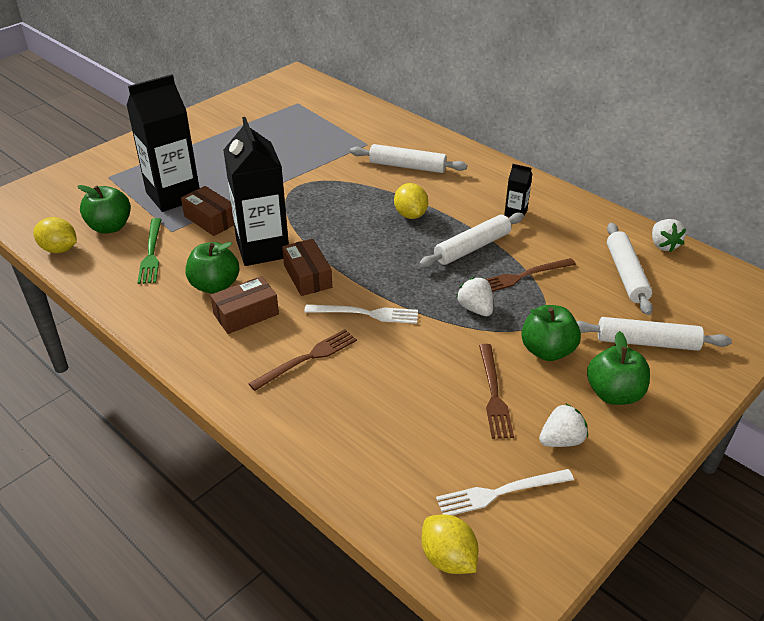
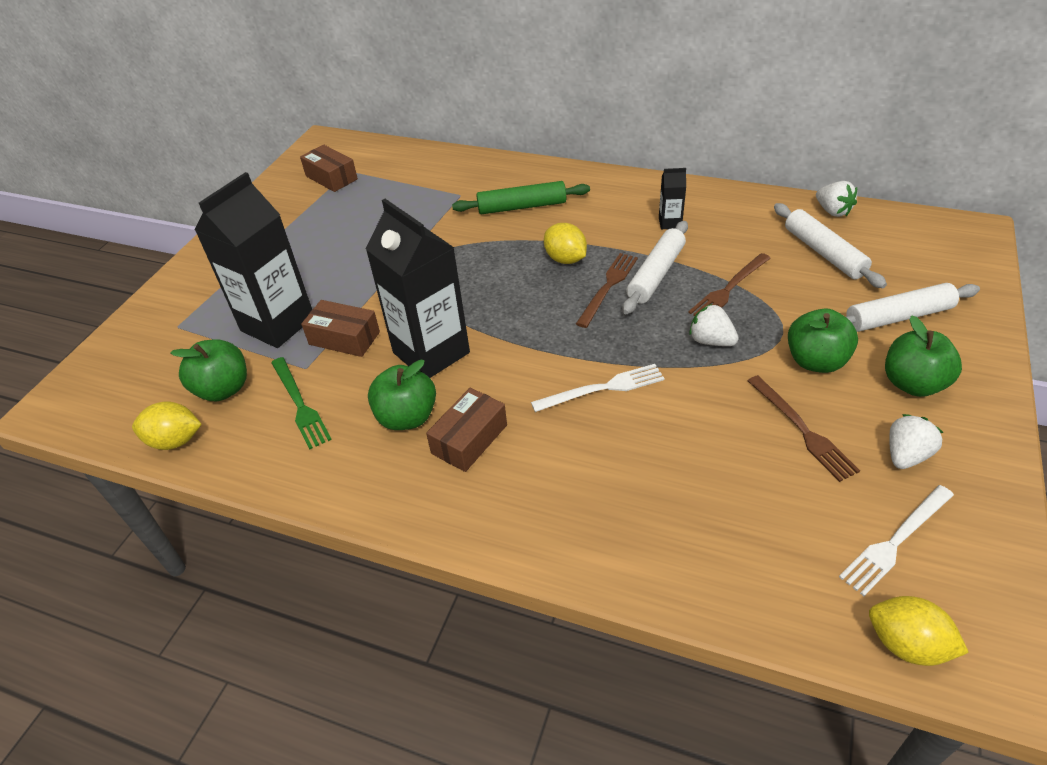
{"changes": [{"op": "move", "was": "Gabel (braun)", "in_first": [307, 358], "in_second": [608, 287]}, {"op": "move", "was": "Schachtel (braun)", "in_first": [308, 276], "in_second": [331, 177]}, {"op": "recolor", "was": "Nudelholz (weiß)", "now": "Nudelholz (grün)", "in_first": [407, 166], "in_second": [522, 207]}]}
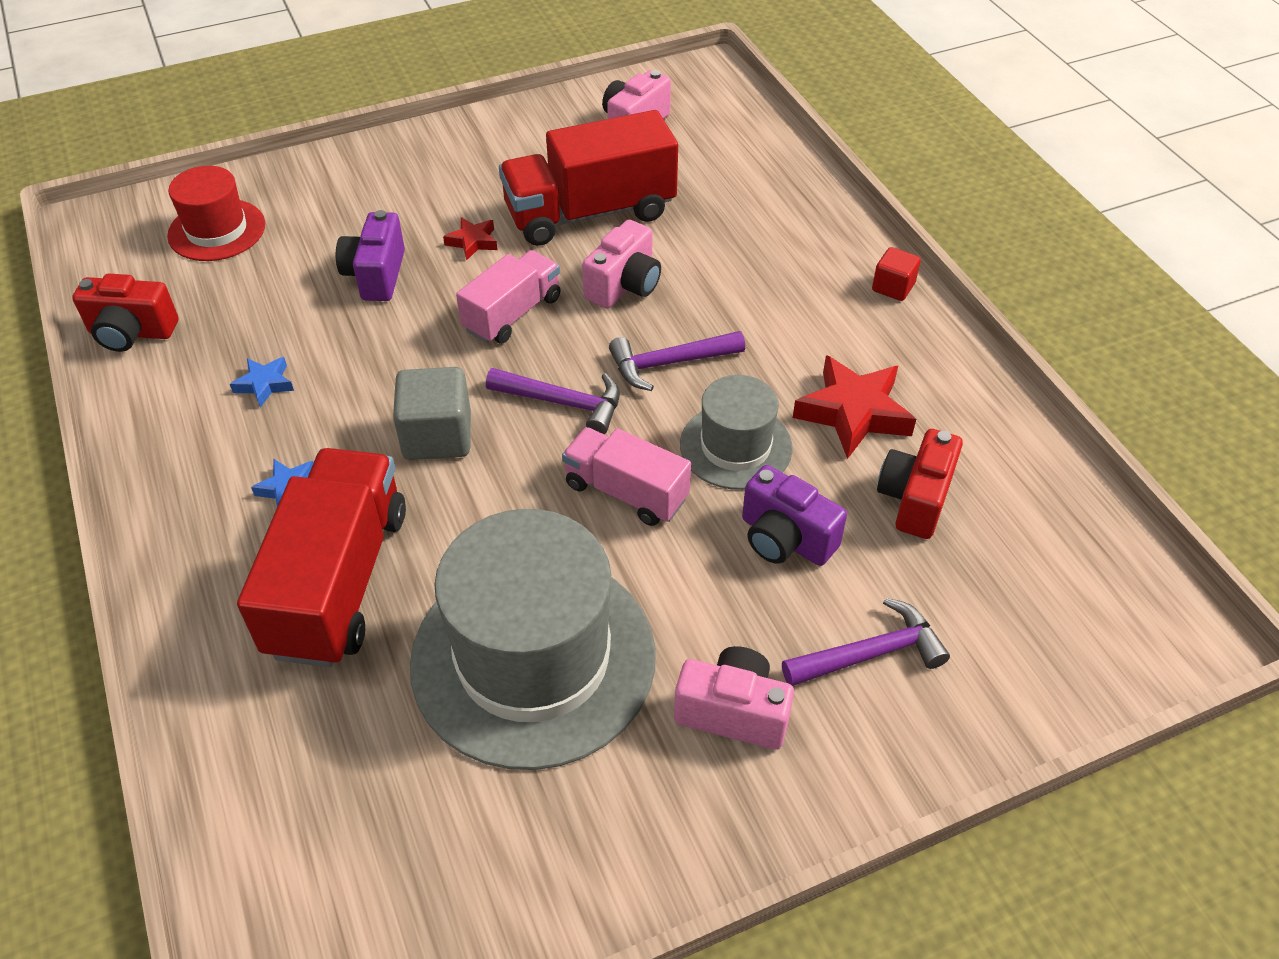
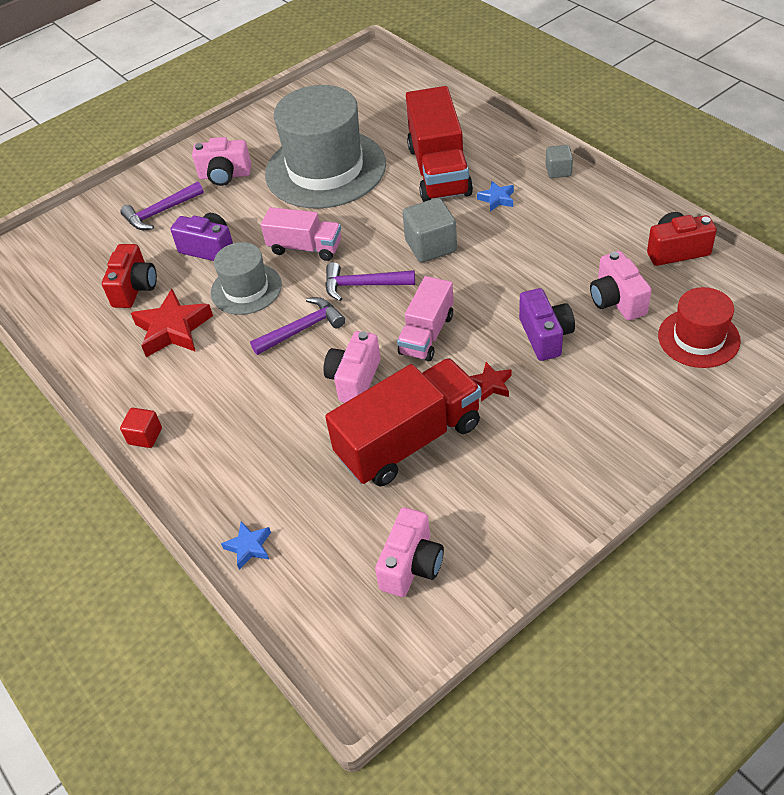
{"changes": [{"op": "insert", "now": "Kubus (grau)", "in_second": [558, 171]}, {"op": "insert", "now": "Kamera (rosa)", "in_second": [616, 300]}, {"op": "move", "was": "Stern (blau)", "in_first": [264, 384], "in_second": [249, 547]}]}
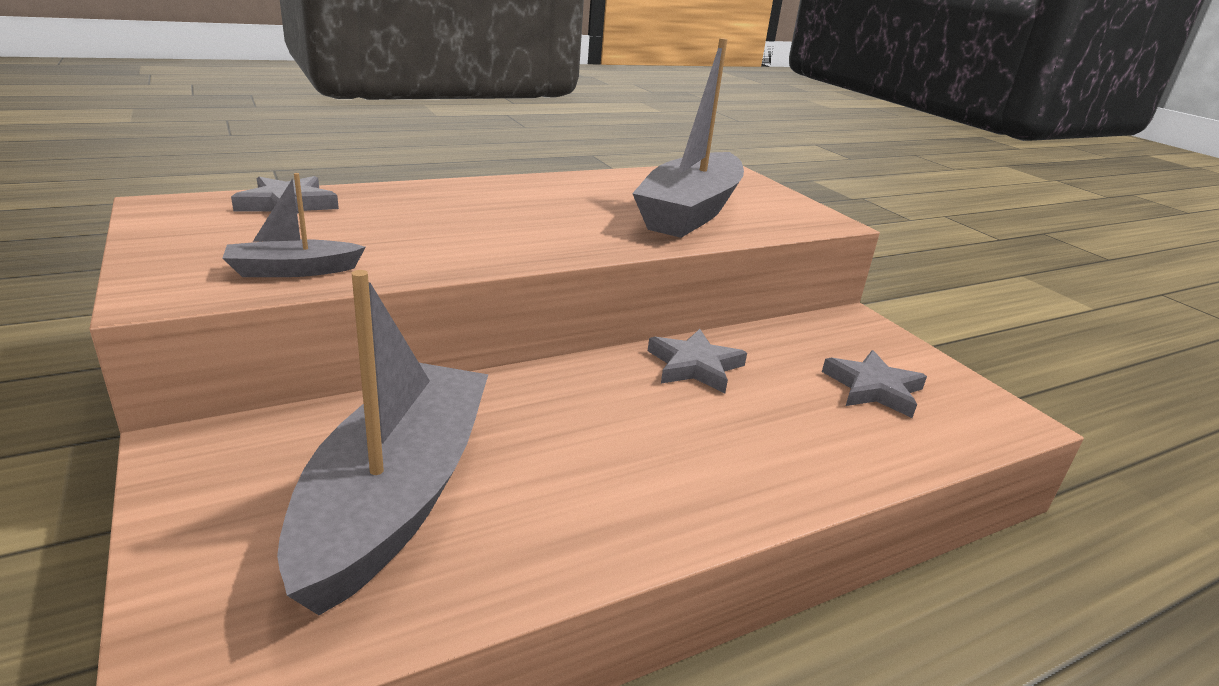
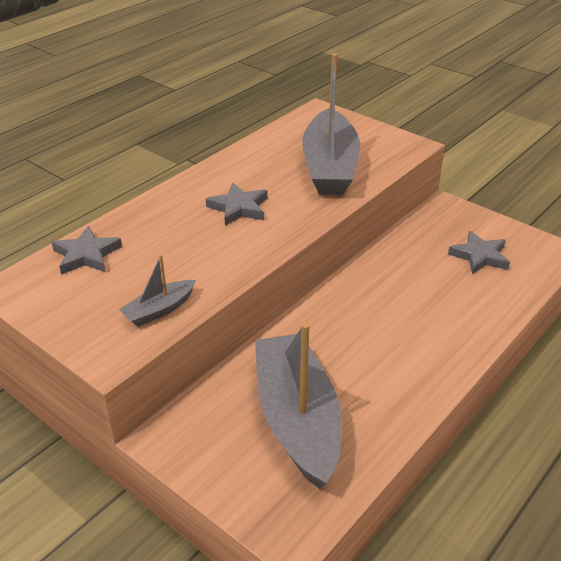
{"changes": [{"op": "move", "was": "Stern (grau)", "in_first": [694, 366], "in_second": [239, 208]}]}
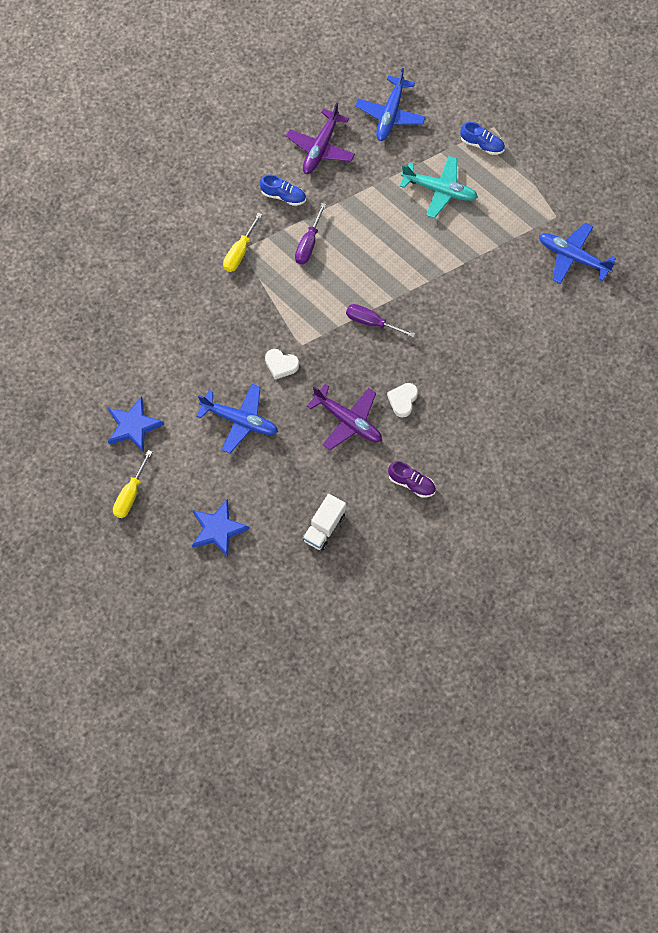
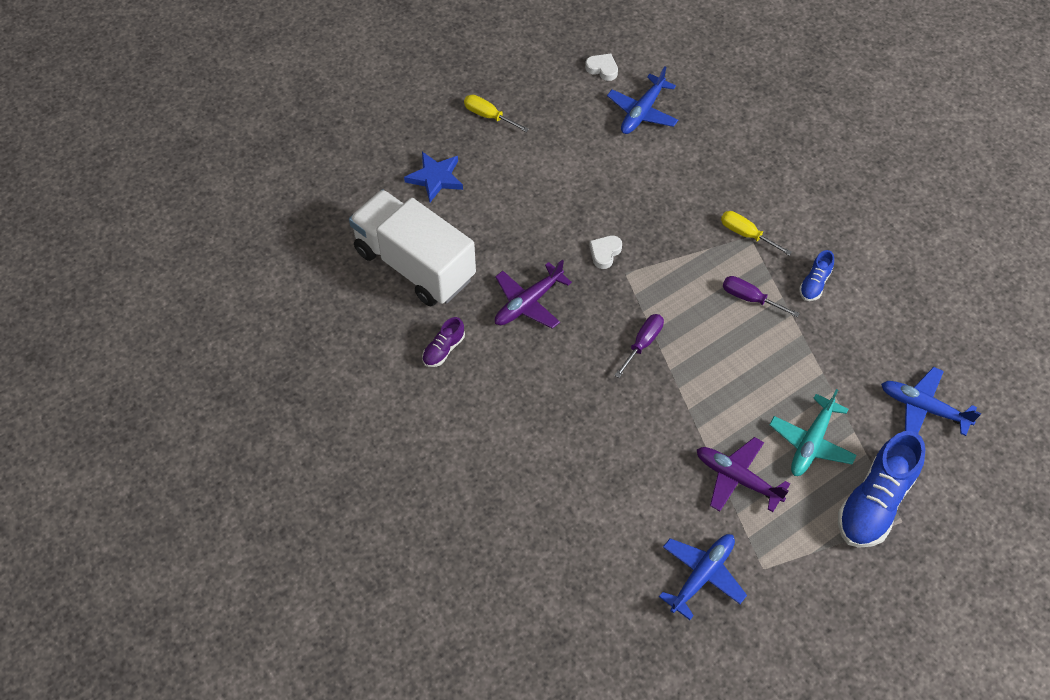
{"changes": [{"op": "delete", "was": "Stern (blau)", "in_first": [133, 426]}, {"op": "move", "was": "Flugzeug (blau)", "in_first": [240, 420], "in_second": [642, 112]}, {"op": "move", "was": "Flugzeug (lila)", "in_first": [321, 148], "in_second": [737, 478]}, {"op": "move", "was": "Herz (weiß)", "in_first": [402, 400], "in_second": [602, 69]}, {"op": "resize", "was": "Lastwagen (weiß)", "in_first": [324, 527], "in_second": [414, 264], "ratio": 2.36}, {"op": "resize", "was": "Schuh (blau)", "in_first": [482, 145], "in_second": [875, 502], "ratio": 2.07}]}
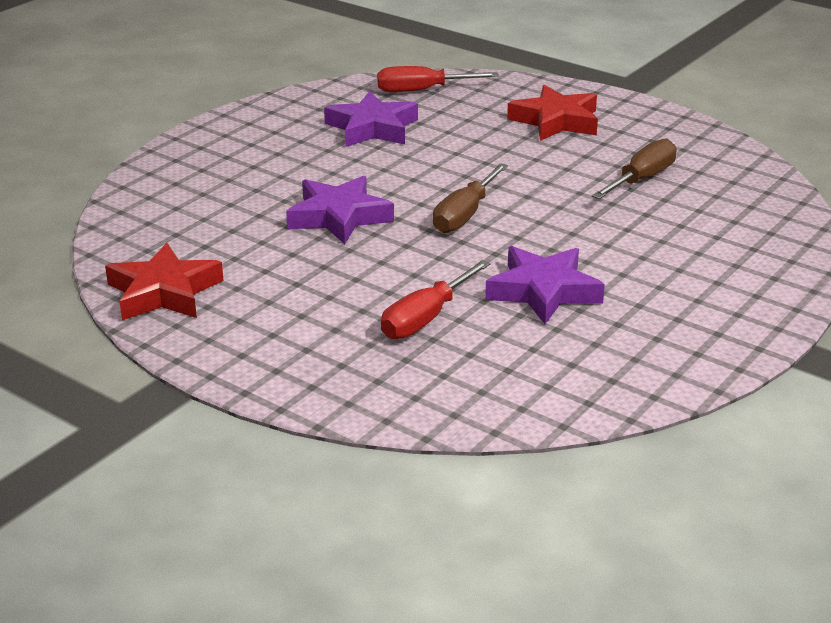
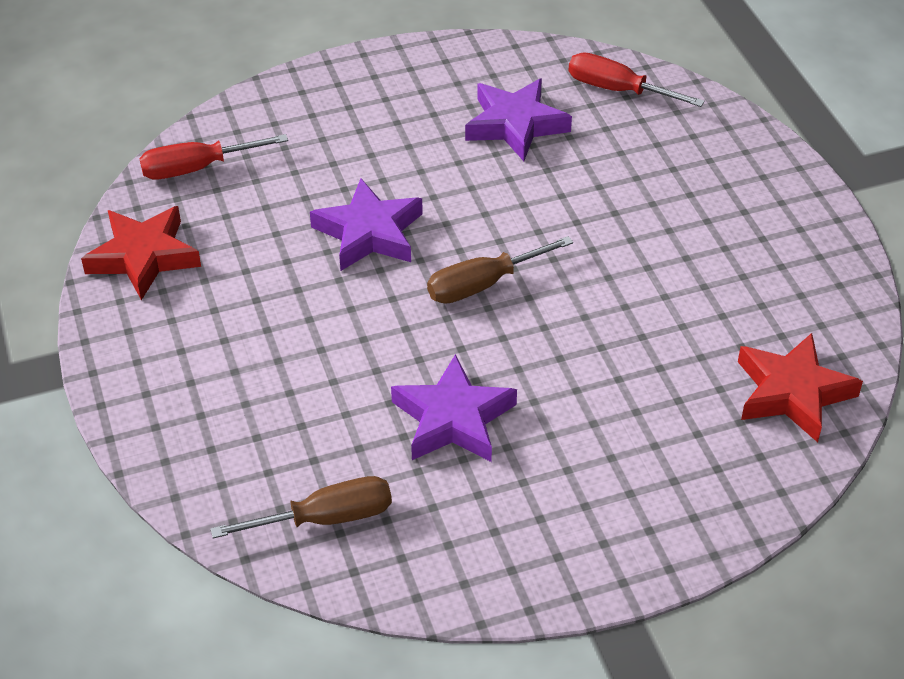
{"changes": [{"op": "move", "was": "Schraubenzieher (rot)", "in_first": [426, 318], "in_second": [197, 168]}, {"op": "move", "was": "Stern (rot)", "in_first": [556, 121], "in_second": [792, 393]}, {"op": "move", "was": "Schraubenzieher (braun)", "in_first": [641, 179], "in_second": [325, 518]}]}
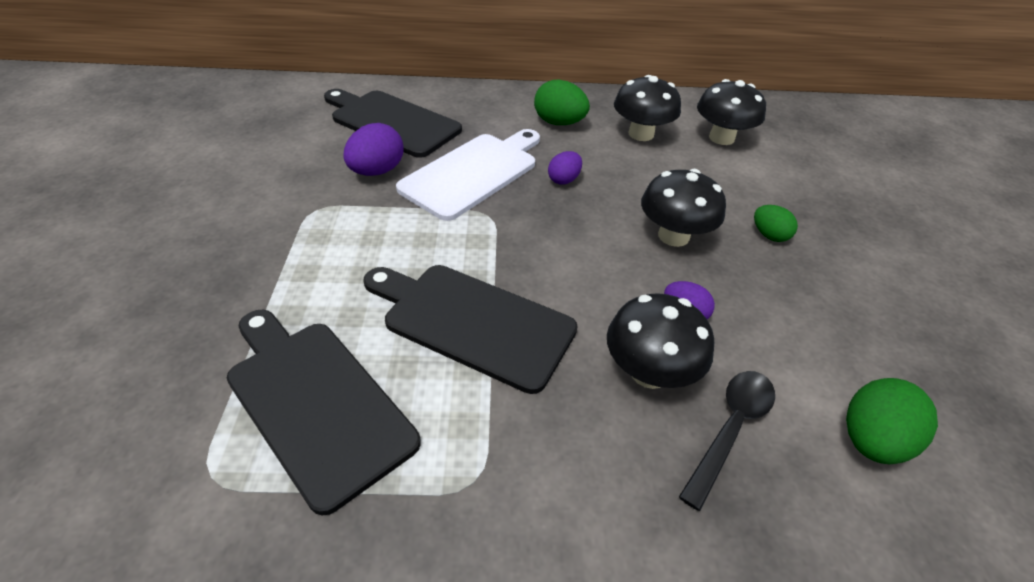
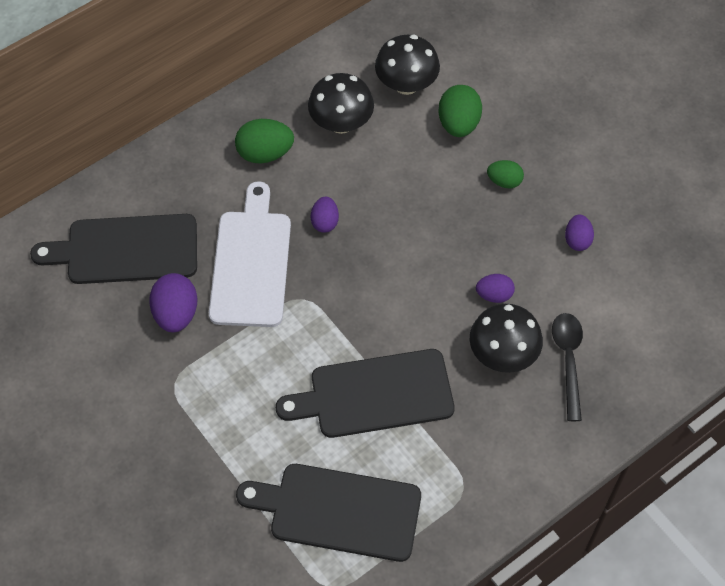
{"changes": [{"op": "delete", "was": "Pilz (schwarz)", "in_first": [673, 236]}, {"op": "insert", "now": "Ei (lila)", "in_second": [577, 240]}, {"op": "move", "was": "Ei (grün)", "in_first": [871, 440], "in_second": [458, 124]}]}
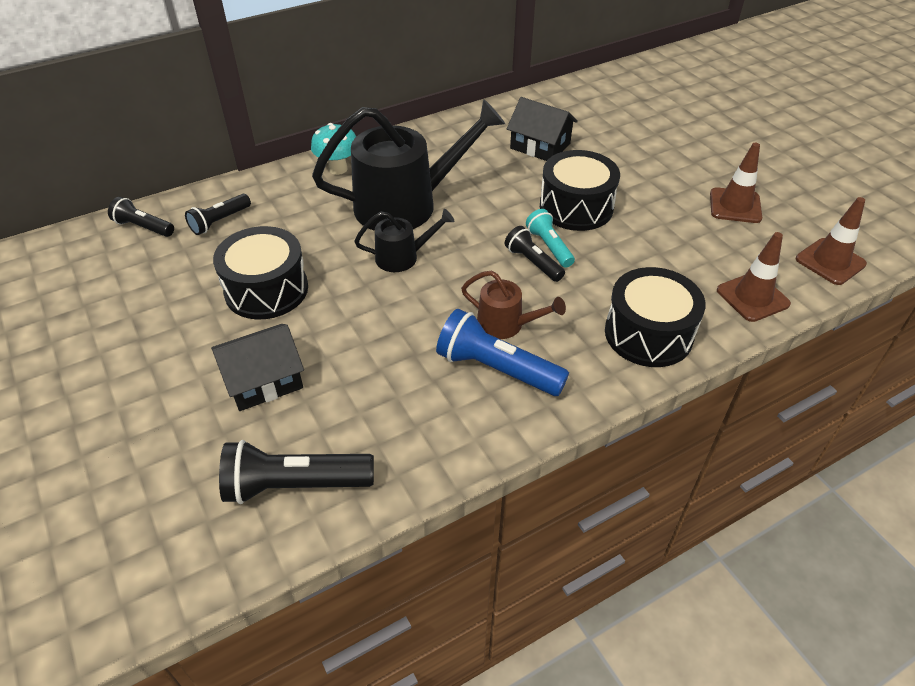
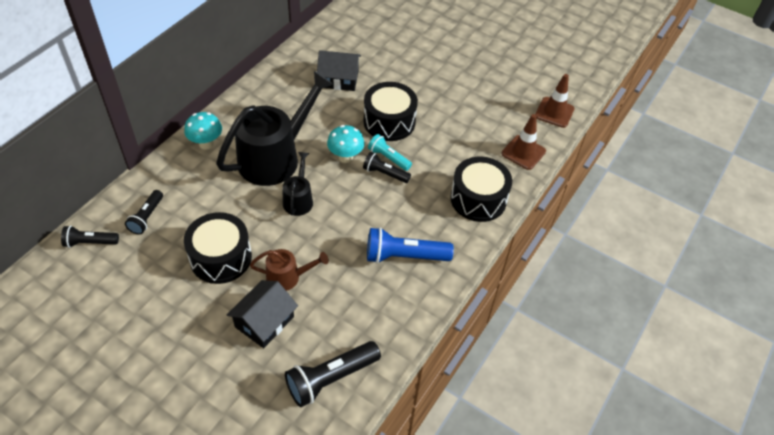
{"changes": [{"op": "delete", "was": "Leitkegel (braun)", "in_first": [735, 206]}, {"op": "insert", "now": "Pilz (türkis)", "in_second": [345, 157]}, {"op": "move", "was": "Gießkanne (braun)", "in_first": [506, 325], "in_second": [288, 277]}, {"op": "rotate", "was": "Gießkanne (schwarz)", "in_first": [403, 257], "in_second": [298, 199], "clockwise": -45}]}
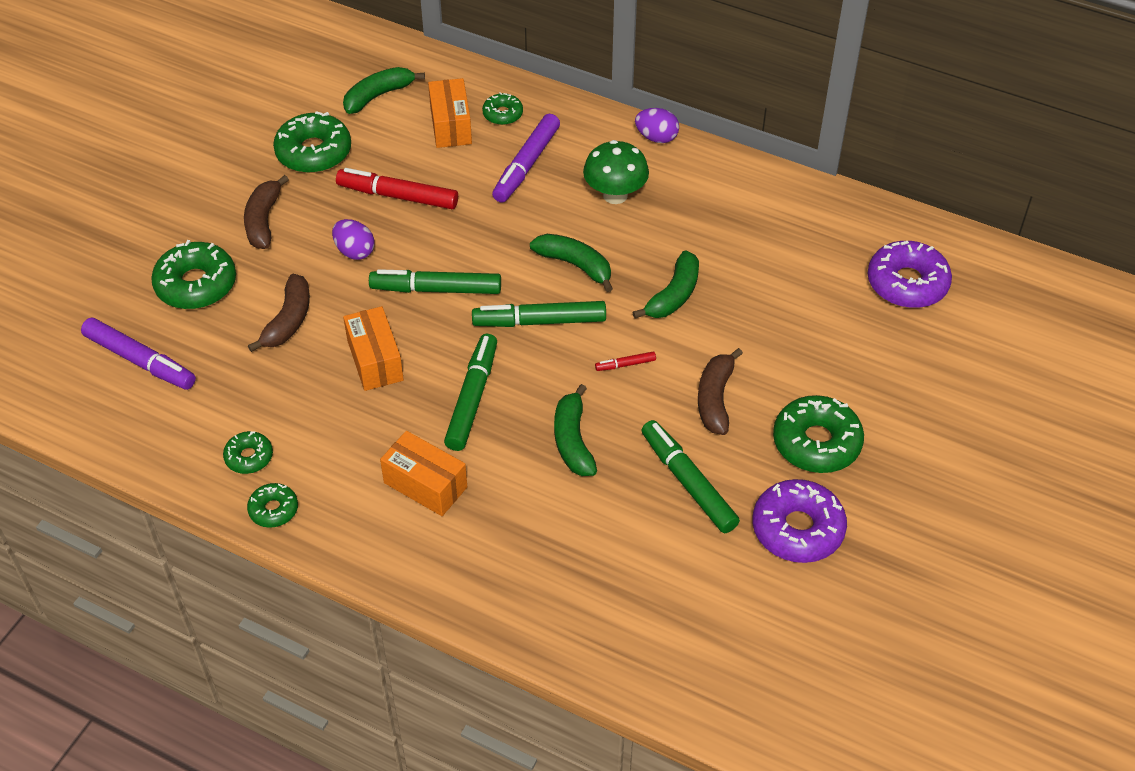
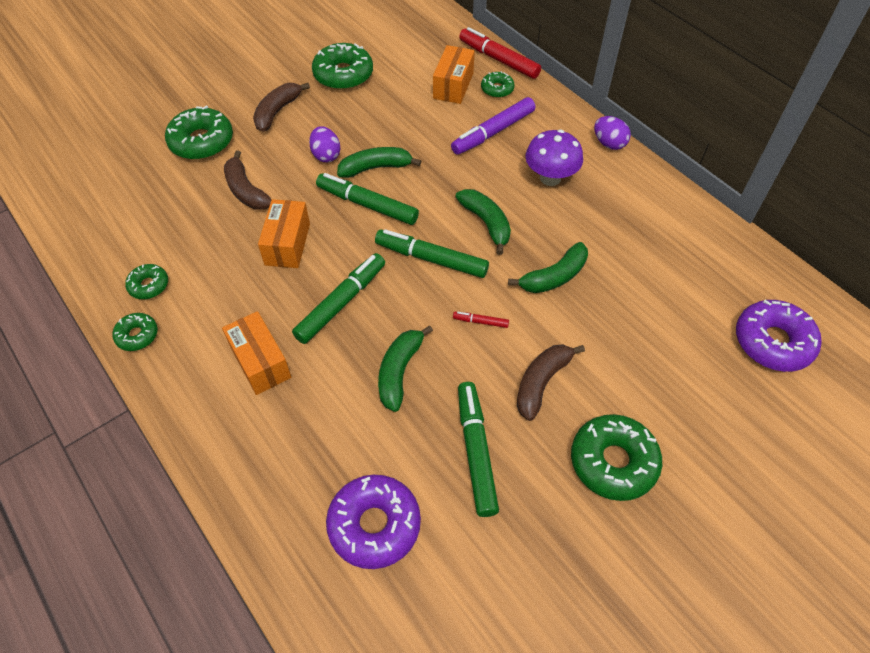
{"changes": [{"op": "delete", "was": "Filzstift (lila)", "in_first": [140, 360]}, {"op": "move", "was": "Filzstift (rot)", "in_first": [398, 196], "in_second": [498, 60]}, {"op": "move", "was": "Banane (grün)", "in_first": [378, 96], "in_second": [376, 168]}, {"op": "move", "was": "Donut (lila)", "in_first": [797, 529], "in_second": [374, 525]}, {"op": "recolor", "was": "Pilz (grün)", "now": "Pilz (lila)", "in_first": [615, 195], "in_second": [550, 178]}, {"op": "rotate", "was": "Banane (braun)", "in_first": [288, 320], "in_second": [246, 190], "clockwise": 105}]}
